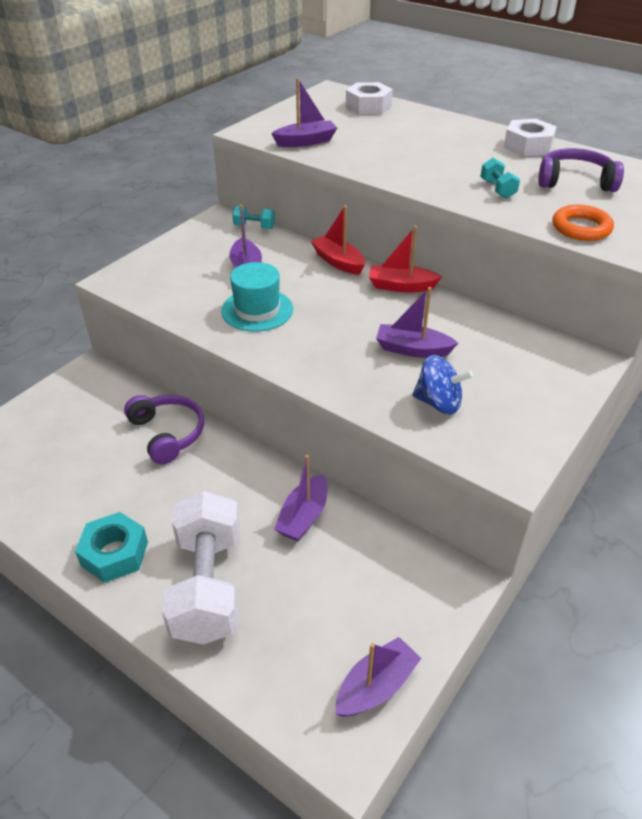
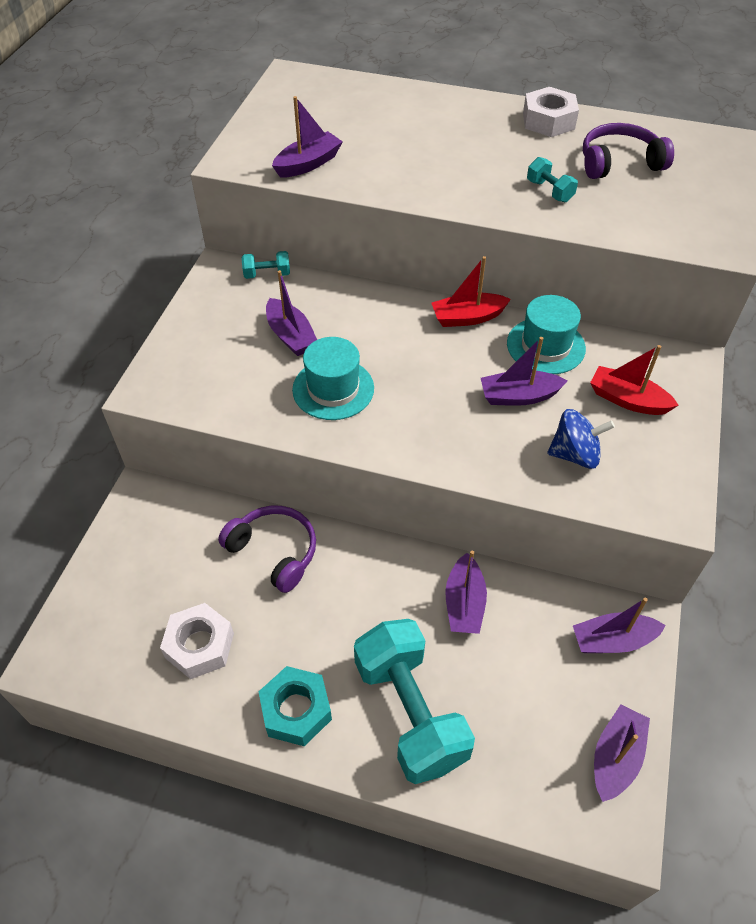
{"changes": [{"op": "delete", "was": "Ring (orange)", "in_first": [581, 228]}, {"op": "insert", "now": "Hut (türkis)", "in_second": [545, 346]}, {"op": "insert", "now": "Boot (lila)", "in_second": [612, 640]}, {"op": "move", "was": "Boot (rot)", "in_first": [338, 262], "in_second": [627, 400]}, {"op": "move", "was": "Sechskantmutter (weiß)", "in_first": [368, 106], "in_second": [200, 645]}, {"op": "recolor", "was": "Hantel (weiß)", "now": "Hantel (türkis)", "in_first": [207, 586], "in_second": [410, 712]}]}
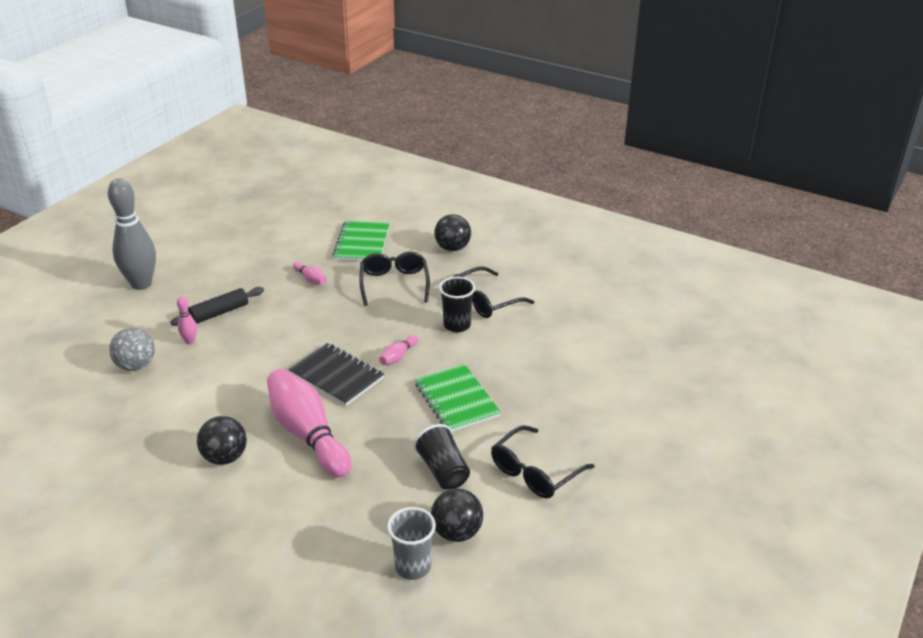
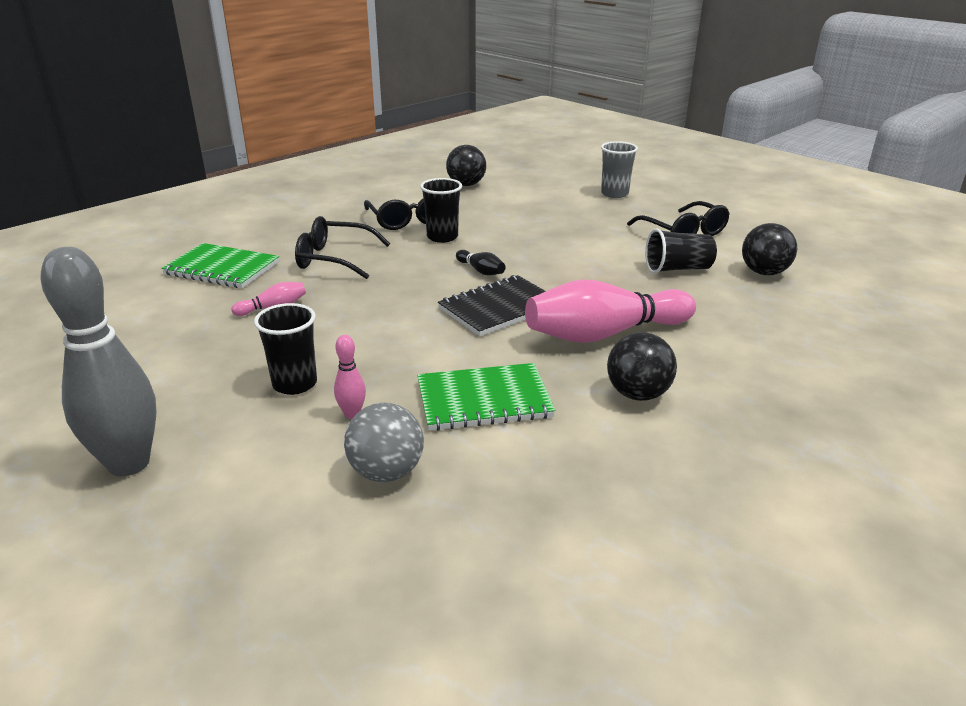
{"changes": [{"op": "move", "was": "Becher (grau)", "in_first": [413, 567], "in_second": [614, 194]}, {"op": "move", "was": "Notizbuch (grün)", "in_first": [456, 400], "in_second": [484, 400]}, {"op": "move", "was": "Ball (schwarz)", "in_first": [452, 248], "in_second": [466, 184]}, {"op": "replace", "was": "Nudelholz (schwarz)", "now": "Becher (schwarz)", "in_first": [219, 313], "in_second": [295, 384]}, {"op": "recolor", "was": "Bowlingkegel (rosa)", "now": "Bowlingkegel (schwarz)", "in_first": [398, 356], "in_second": [481, 271]}]}
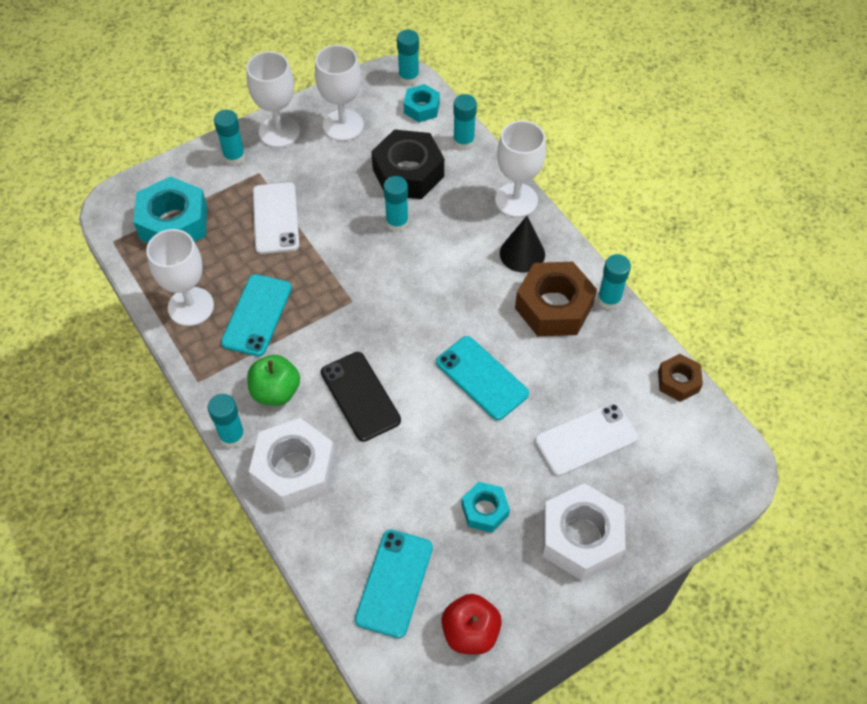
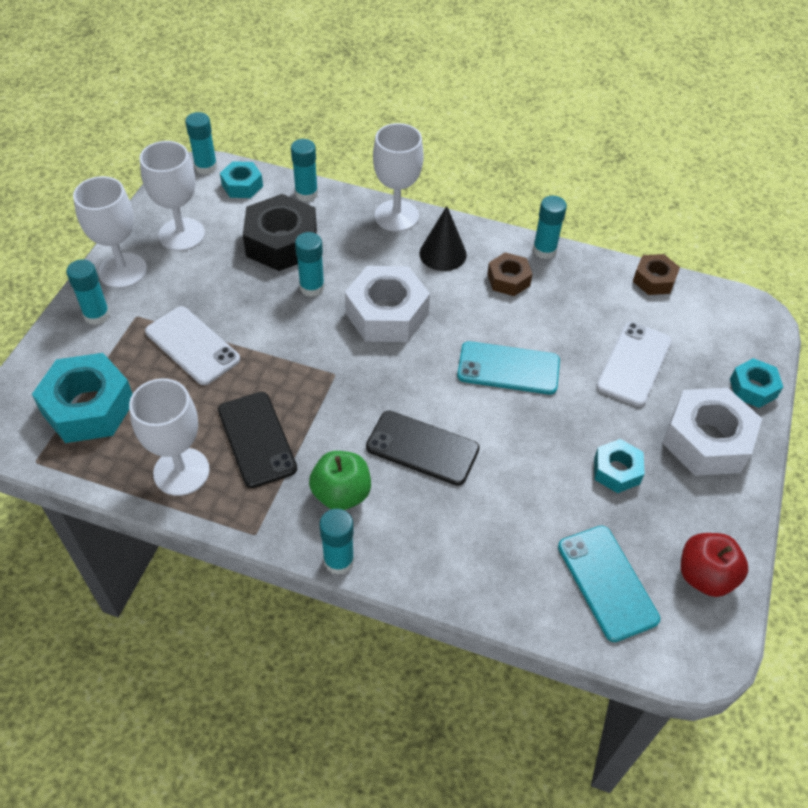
{"changes": [{"op": "insert", "now": "Sechskantmutter (türkis)", "in_second": [753, 388]}, {"op": "move", "was": "Sechskantmutter (weiß)", "in_first": [294, 470], "in_second": [387, 314]}, {"op": "recolor", "was": "Handy (türkis)", "now": "Handy (schwarz)", "in_first": [257, 315], "in_second": [257, 439]}, {"op": "resize", "was": "Sechskantmutter (braun)", "in_first": [553, 307], "in_second": [508, 280], "ratio": 0.56}]}
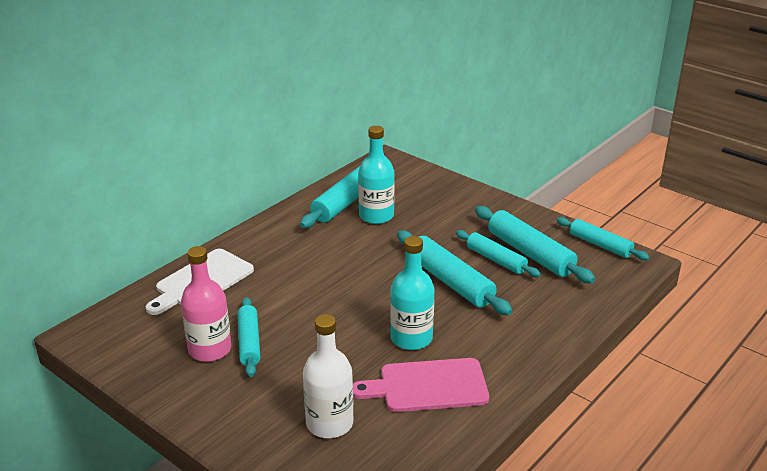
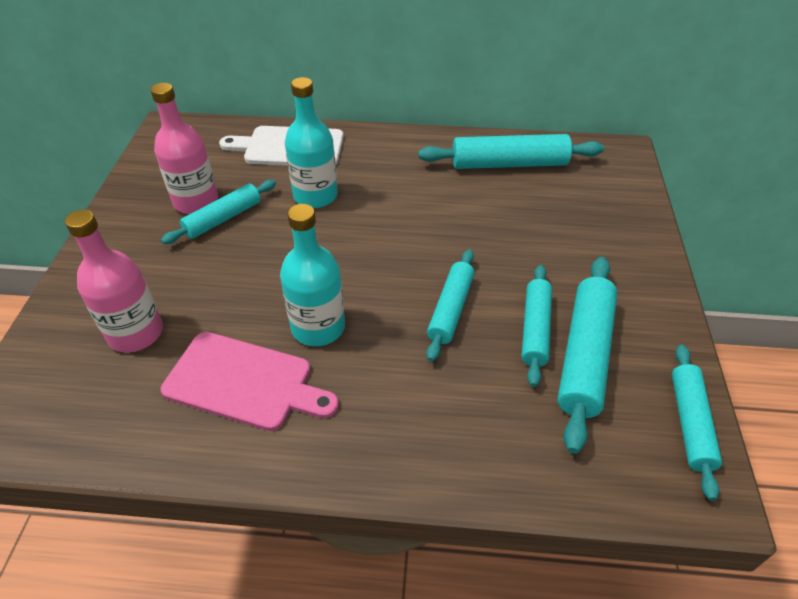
{"changes": [{"op": "move", "was": "Flasche (türkis)", "in_first": [376, 216], "in_second": [315, 196]}, {"op": "recolor", "was": "Flasche (weiß)", "now": "Flasche (rosa)", "in_first": [329, 423], "in_second": [136, 333]}, {"op": "rotate", "was": "Schneidebrett (rosa)", "in_first": [428, 386], "in_second": [244, 382], "clockwise": 150}, {"op": "resize", "was": "Nudelholz (türkis)", "in_first": [450, 281], "in_second": [450, 309], "ratio": 0.65}]}
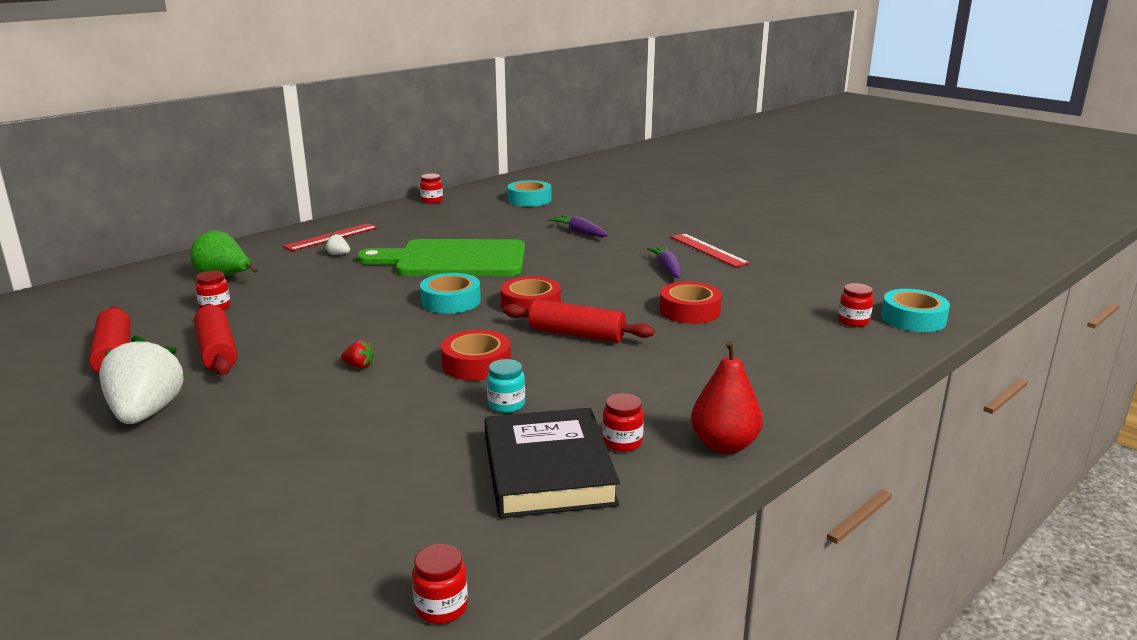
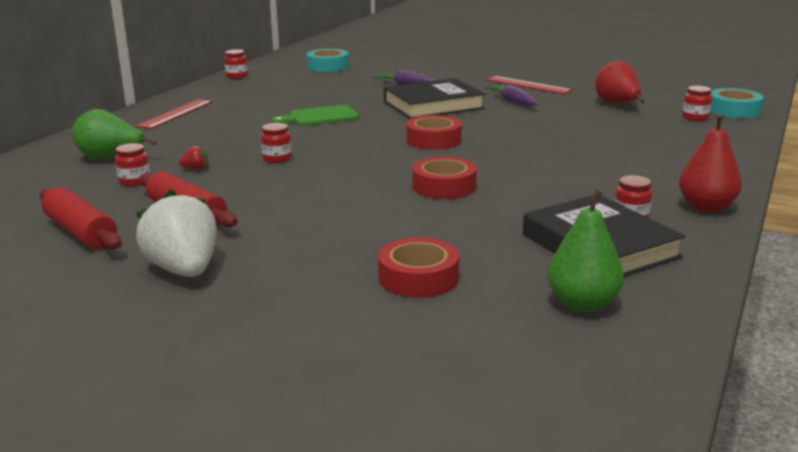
{"changes": [{"op": "delete", "was": "Erdbeere (weiß)", "in_first": [338, 254]}, {"op": "delete", "was": "Klebeband (türkis)", "in_first": [451, 301]}, {"op": "delete", "was": "Einmachglas (türkis)", "in_first": [506, 405]}, {"op": "delete", "was": "Nudelholz (rot)", "in_first": [576, 334]}, {"op": "insert", "now": "Buch (schwarz)", "in_second": [433, 105]}, {"op": "insert", "now": "Birne (grün)", "in_second": [582, 304]}, {"op": "insert", "now": "Birne (rot)", "in_second": [618, 105]}, {"op": "move", "was": "Erdbeere (rot)", "in_first": [359, 366], "in_second": [196, 169]}, {"op": "move", "was": "Einmachglas (rot)", "in_first": [441, 607], "in_second": [277, 159]}, {"op": "move", "was": "Klebeband (rot)", "in_first": [689, 311], "in_second": [418, 278]}, {"op": "resize", "was": "Schneidebrett (grün)", "in_first": [454, 260], "in_second": [320, 117], "ratio": 0.53}]}
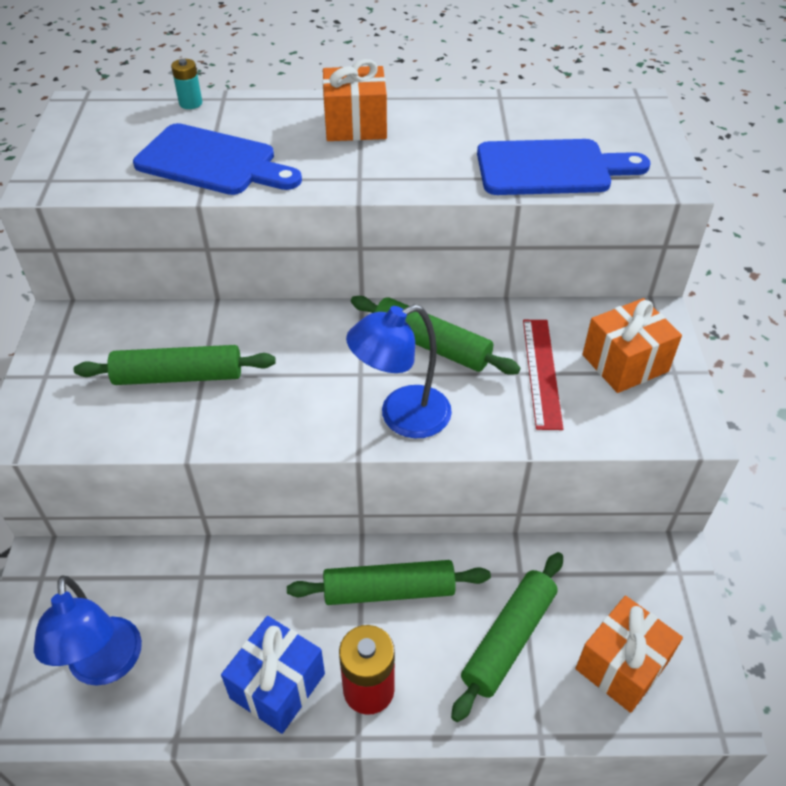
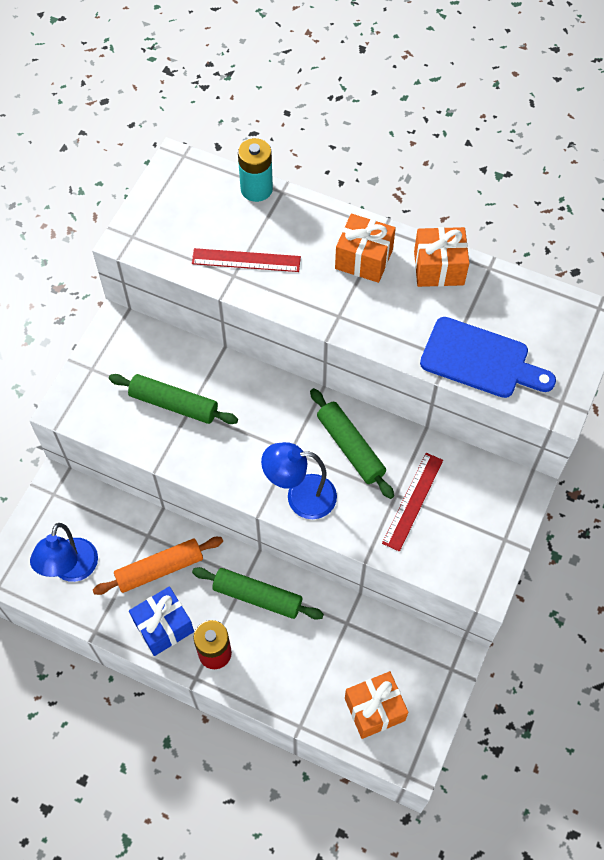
{"changes": [{"op": "delete", "was": "Nudelholz (grün)", "in_first": [509, 639]}, {"op": "insert", "now": "Nudelholz (orange)", "in_second": [160, 569]}, {"op": "move", "was": "Geschenk (orange)", "in_first": [625, 363], "in_second": [439, 268]}, {"op": "replace", "was": "Schneidebrett (blau)", "now": "Lineal (rot)", "in_first": [212, 162], "in_second": [246, 260]}, {"op": "resize", "was": "Batterie (türkis)", "in_first": [190, 103], "in_second": [256, 189], "ratio": 1.76}]}
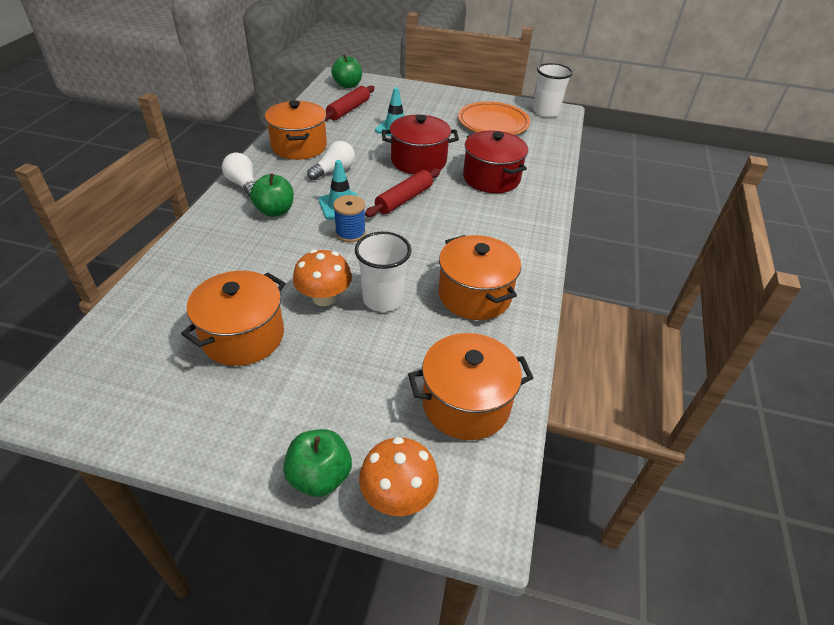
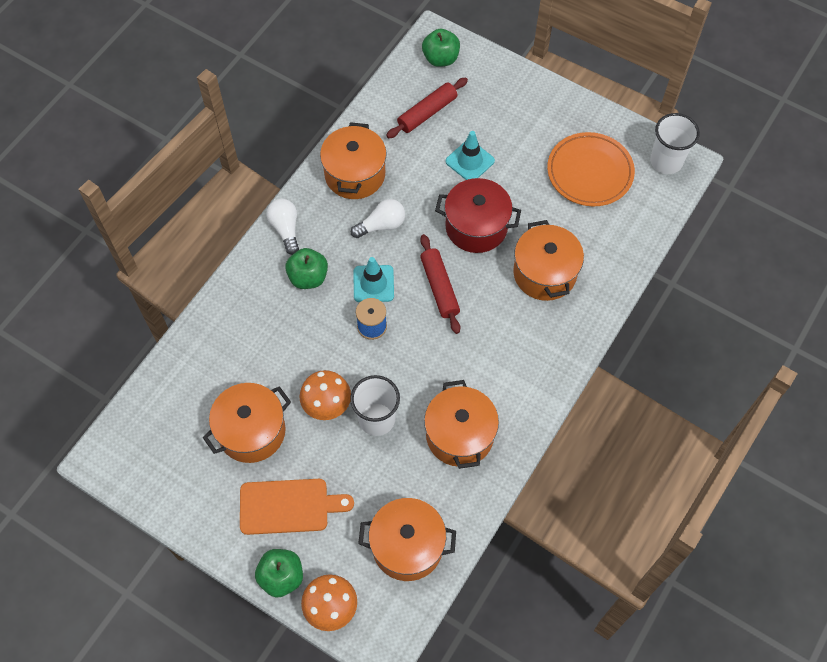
{"changes": [{"op": "insert", "now": "Schneidebrett (orange)", "in_second": [288, 506]}, {"op": "recolor", "was": "Kochtopf (rot)", "now": "Kochtopf (orange)", "in_first": [491, 178], "in_second": [544, 273]}, {"op": "rotate", "was": "Nudelholz (rot)", "in_first": [404, 199], "in_second": [439, 287], "clockwise": -75}]}
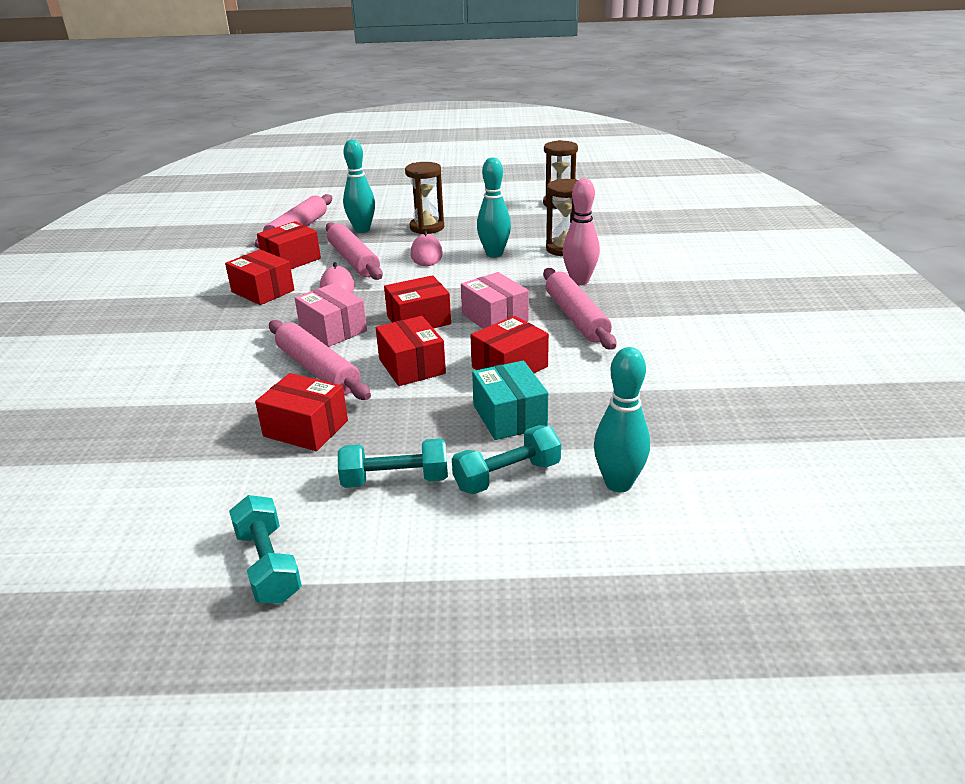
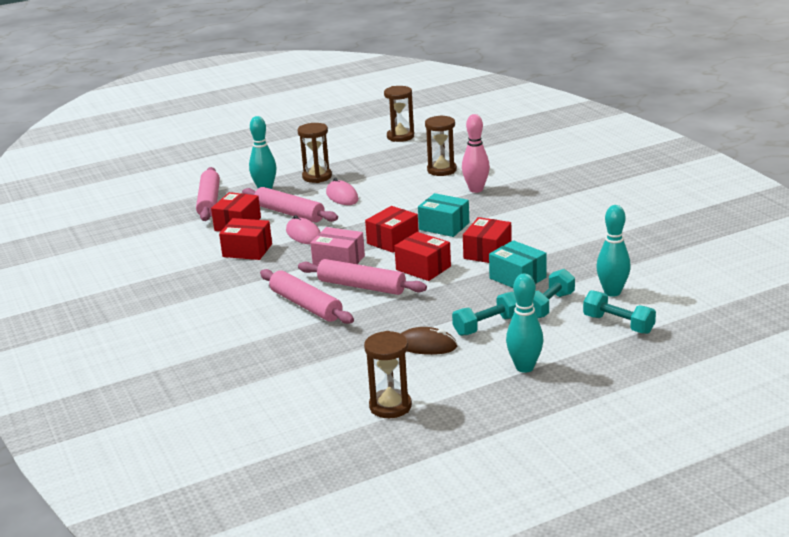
{"changes": [{"op": "delete", "was": "Schachtel (rot)", "in_first": [306, 428]}, {"op": "insert", "now": "Sanduhr (braun)", "in_second": [390, 406]}, {"op": "insert", "now": "Computermaus (braun)", "in_second": [426, 345]}, {"op": "move", "was": "Hantel (türkis)", "in_first": [268, 565], "in_second": [618, 324]}, {"op": "move", "was": "Bowlingkegel (türkis)", "in_first": [494, 254], "in_second": [524, 367]}, {"op": "move", "was": "Nudelholz (rosa)", "in_first": [576, 317], "in_second": [306, 305]}, {"op": "recolor", "was": "Schachtel (rosa)", "now": "Schachtel (türkis)", "in_first": [495, 318], "in_second": [444, 226]}]}
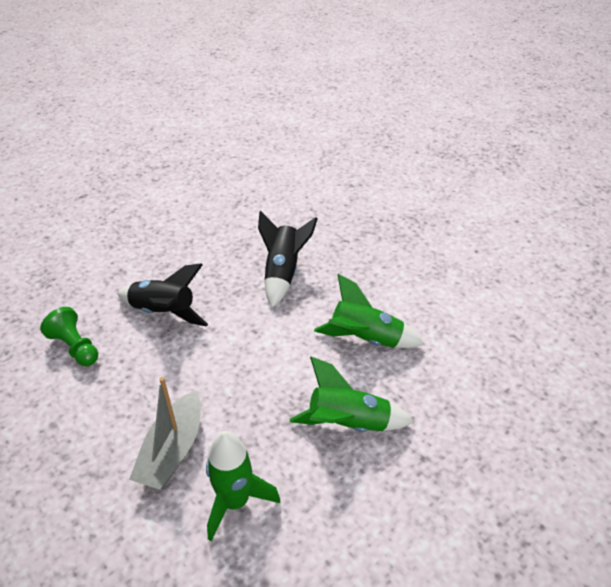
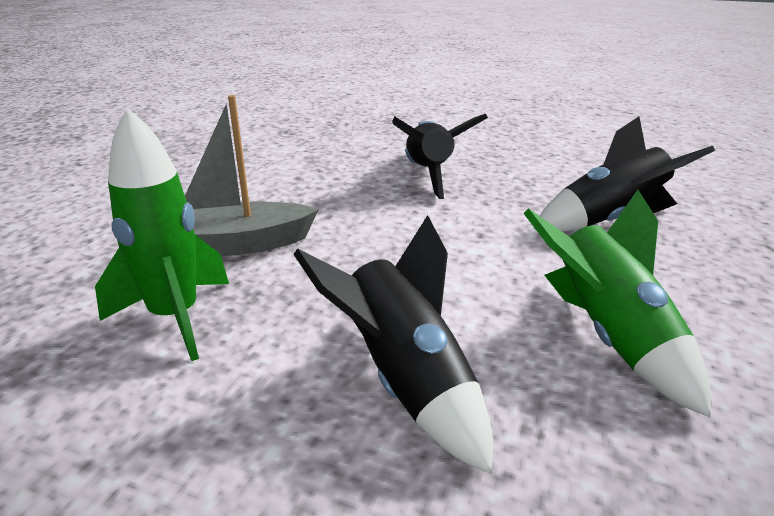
{"changes": [{"op": "delete", "was": "Bauer (grün)", "in_first": [75, 347]}, {"op": "recolor", "was": "Rakete (grün)", "now": "Rakete (schwarz)", "in_first": [348, 423], "in_second": [405, 381]}]}
